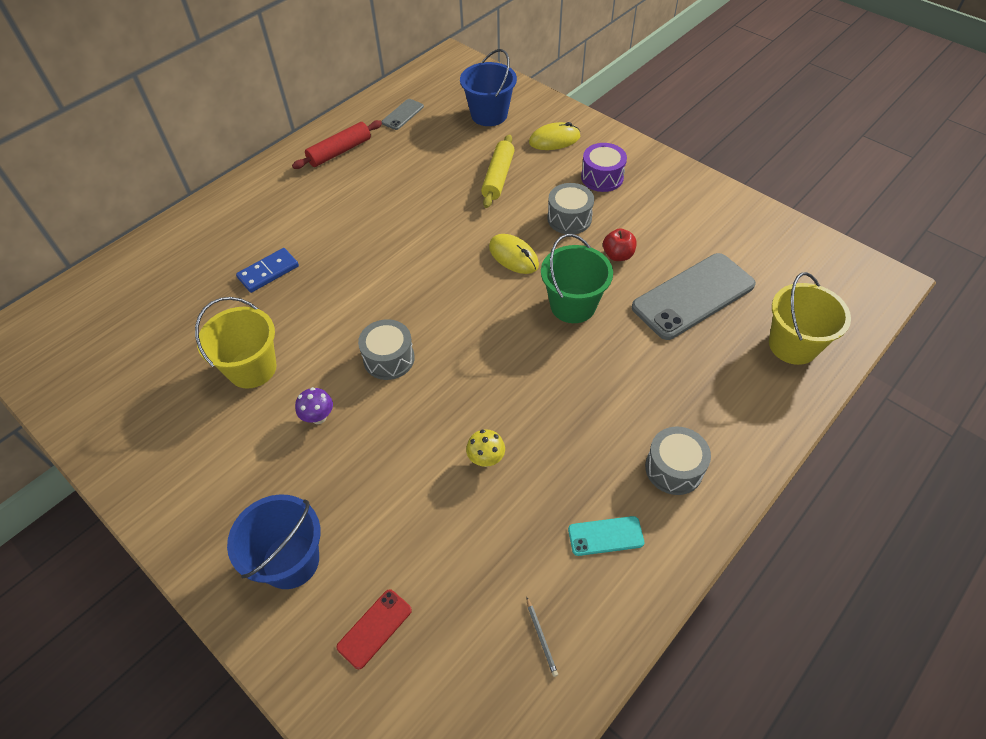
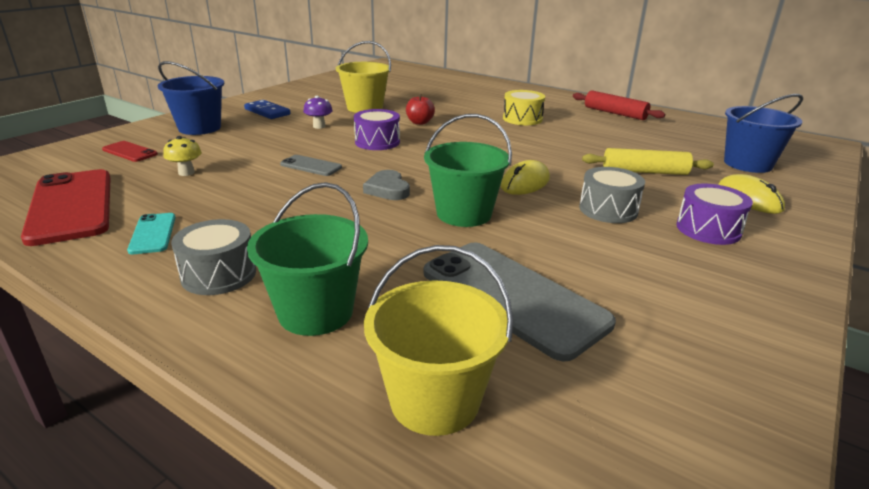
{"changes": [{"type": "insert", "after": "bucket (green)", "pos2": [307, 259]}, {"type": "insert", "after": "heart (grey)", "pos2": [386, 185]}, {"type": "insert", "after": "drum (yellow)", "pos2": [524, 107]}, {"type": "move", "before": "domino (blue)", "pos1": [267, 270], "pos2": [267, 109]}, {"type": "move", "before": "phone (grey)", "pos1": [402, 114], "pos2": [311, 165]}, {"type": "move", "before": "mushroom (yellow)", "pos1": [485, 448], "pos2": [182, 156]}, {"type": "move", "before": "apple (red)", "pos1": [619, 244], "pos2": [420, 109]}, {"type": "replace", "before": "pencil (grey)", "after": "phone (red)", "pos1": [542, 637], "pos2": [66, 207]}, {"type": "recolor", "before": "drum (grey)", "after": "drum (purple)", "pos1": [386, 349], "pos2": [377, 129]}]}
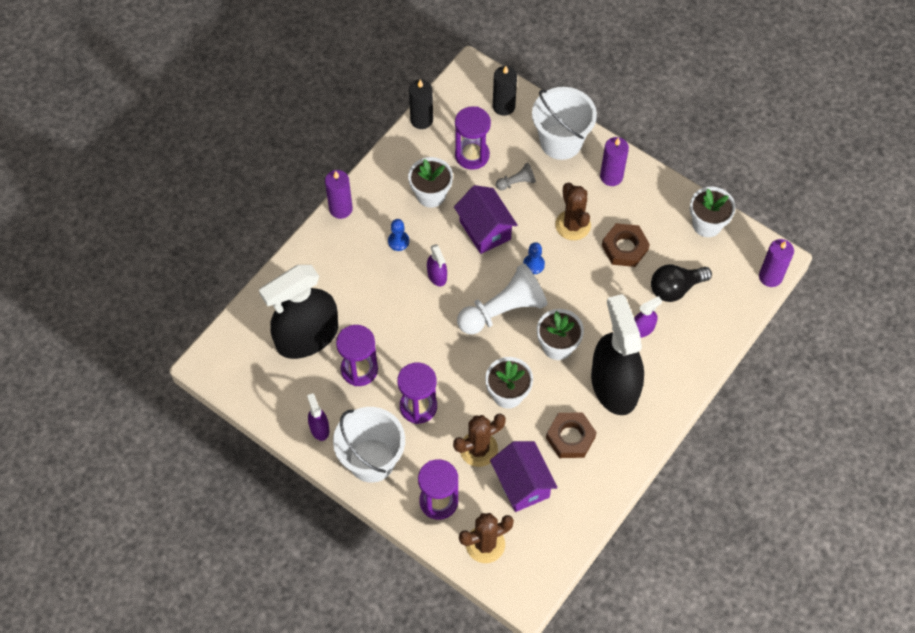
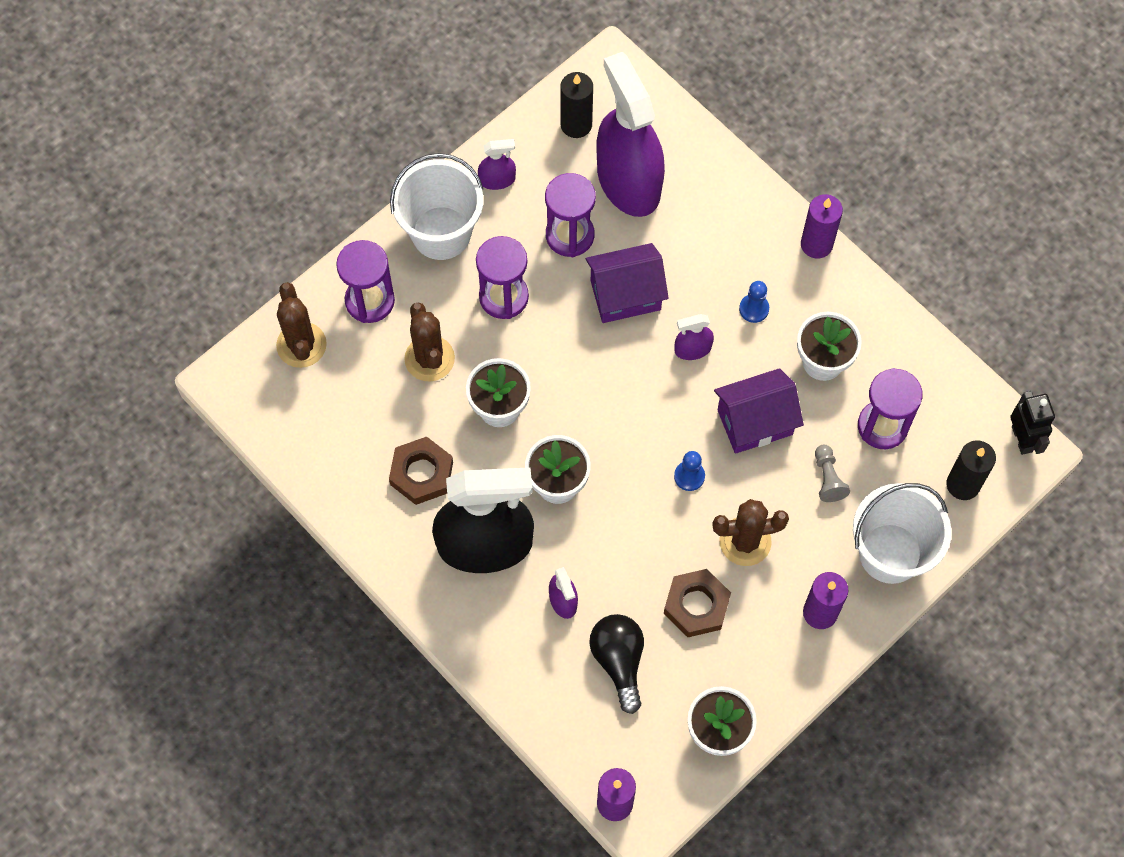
{"changes": [{"type": "delete", "before": "pawn (white)", "pos1": [502, 298]}, {"type": "insert", "after": "robot (black)", "pos2": [1032, 423]}, {"type": "move", "before": "candle (black)", "pos1": [421, 104], "pos2": [576, 105]}, {"type": "move", "before": "house (purple)", "pos1": [524, 476], "pos2": [627, 283]}, {"type": "recolor", "before": "spray bottle (black)", "after": "spray bottle (purple)", "pos1": [298, 312], "pos2": [631, 134]}]}
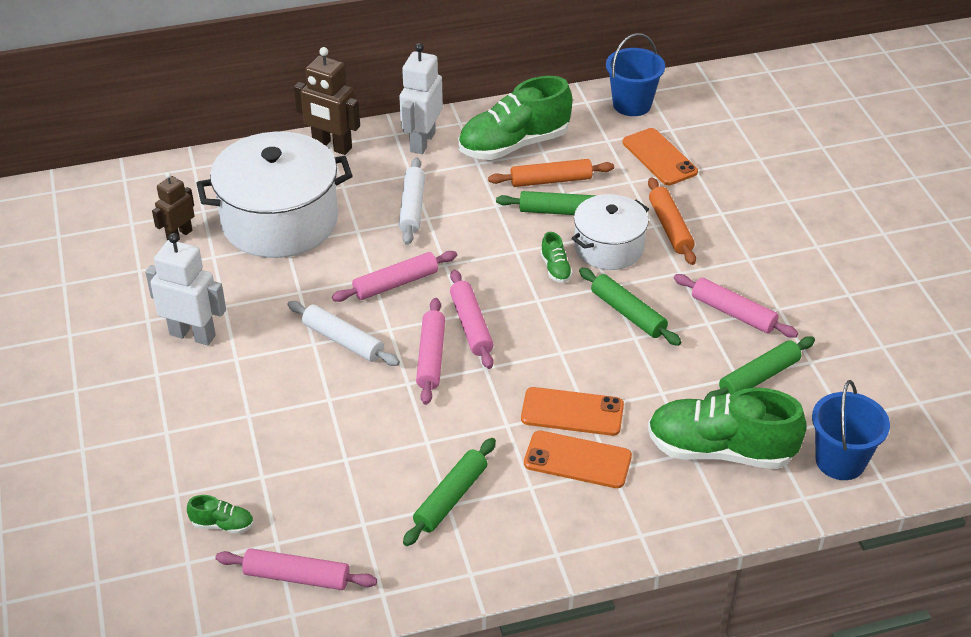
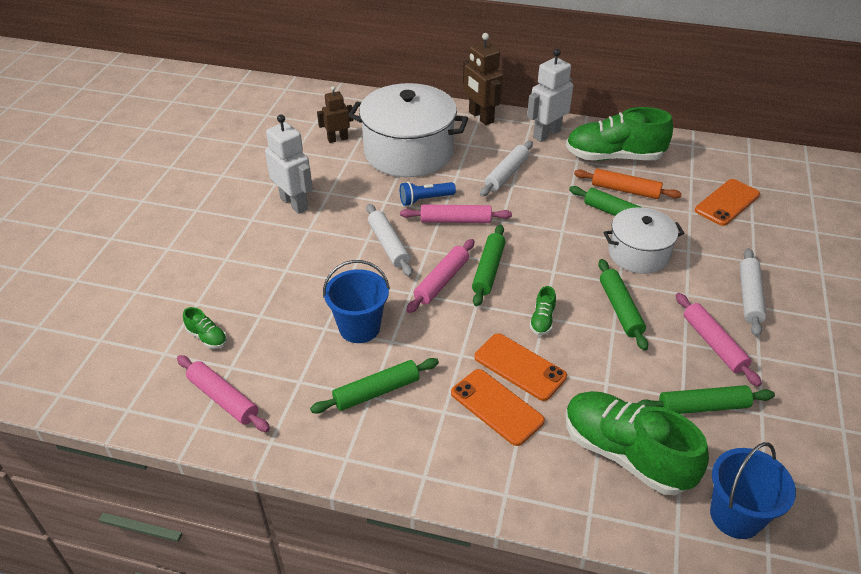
{"changes": [{"type": "delete", "before": "rolling pin (orange)", "pos1": [672, 221]}, {"type": "insert", "after": "flashlight (blue)", "pos2": [428, 194]}, {"type": "insert", "after": "rolling pin (white)", "pos2": [753, 292]}, {"type": "move", "before": "shoe (green)", "pos1": [557, 257], "pos2": [542, 310]}, {"type": "move", "before": "bucket (blue)", "pos1": [635, 74], "pos2": [356, 301]}, {"type": "recolor", "before": "rolling pin (pink)", "after": "rolling pin (green)", "pos1": [472, 319], "pos2": [488, 265]}, {"type": "rotate", "before": "phone (orange)", "pos1": [660, 156], "pos2": [727, 202], "turn": 45}]}
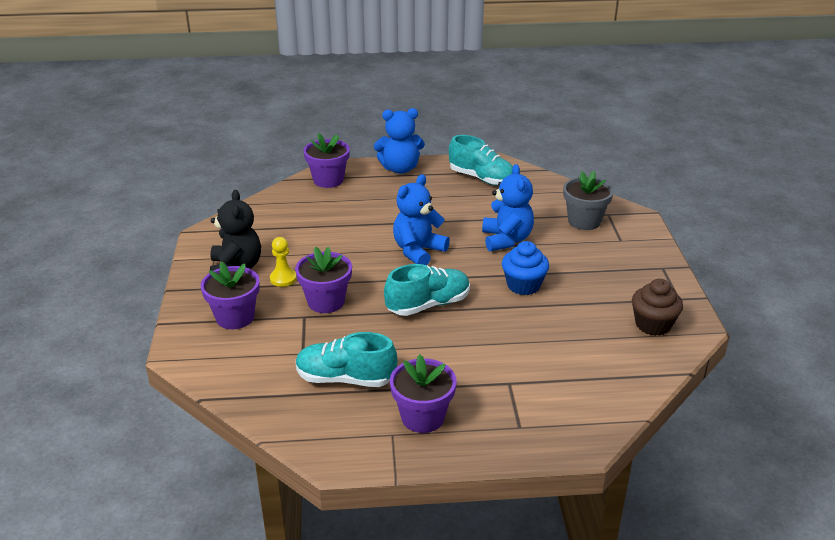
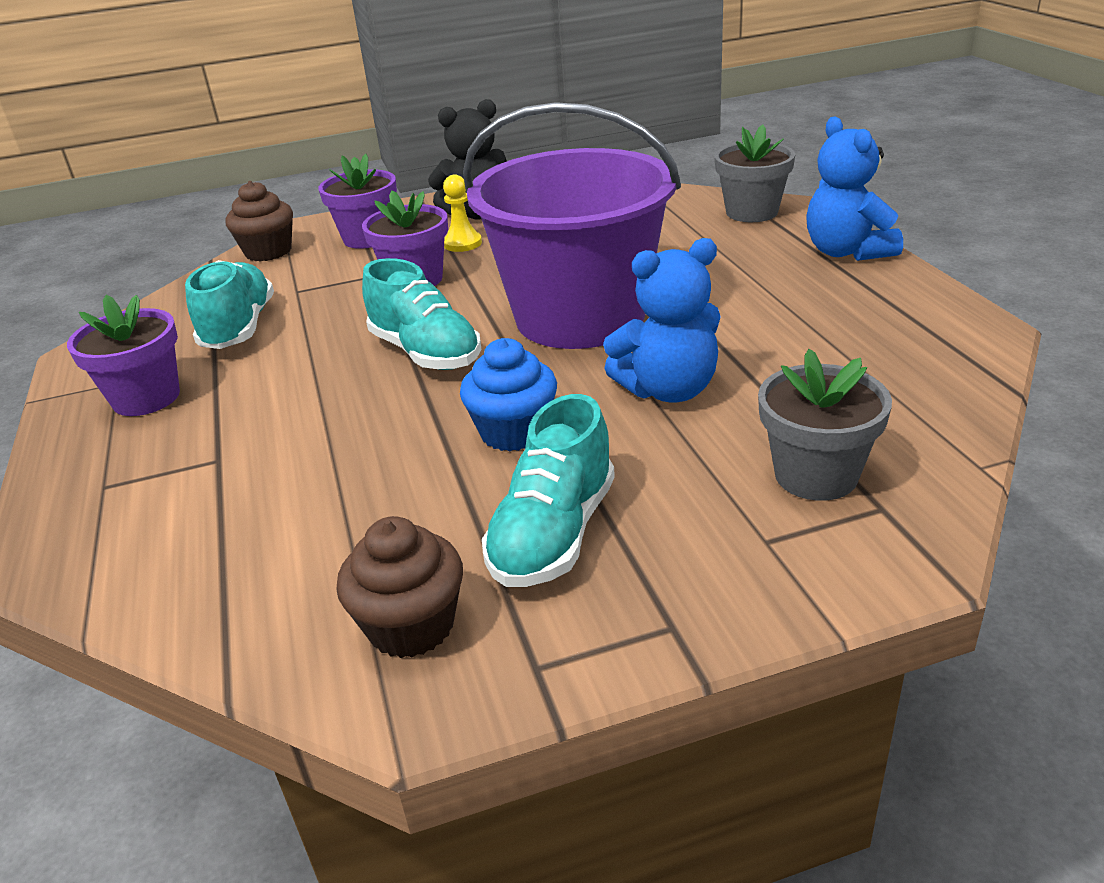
{"changes": [{"type": "insert", "after": "cupcake (brown)", "pos2": [259, 221]}, {"type": "move", "before": "shoe (turquoise)", "pos1": [481, 160], "pos2": [548, 490]}, {"type": "replace", "before": "teddy bear (blue)", "after": "bucket (purple)", "pos1": [421, 219], "pos2": [572, 225]}, {"type": "recolor", "before": "flower pot (purple)", "after": "flower pot (grey)", "pos1": [326, 160], "pos2": [755, 173]}]}
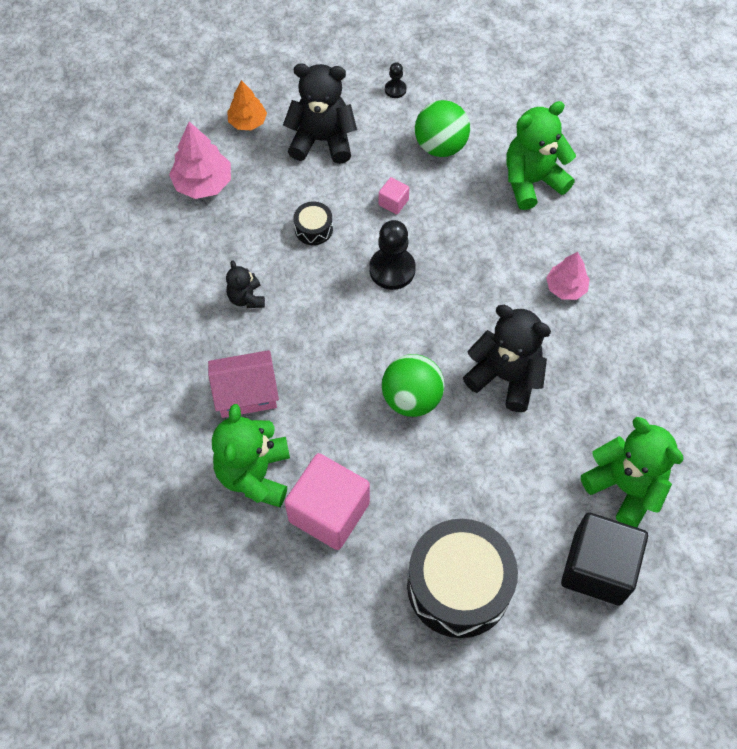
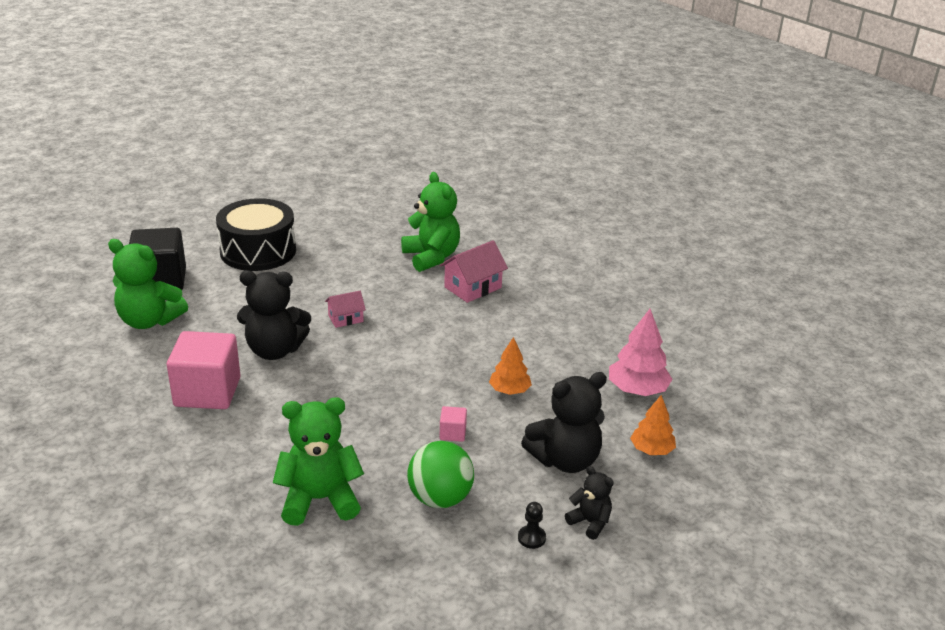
{"changes": [{"type": "delete", "before": "pawn (black)", "pos1": [392, 255]}, {"type": "delete", "before": "tree (pink)", "pos1": [568, 276]}, {"type": "move", "before": "teddy bear (black)", "pos1": [245, 284], "pos2": [589, 503]}, {"type": "move", "before": "cube (pink)", "pos1": [327, 501], "pos2": [204, 370]}, {"type": "replace", "before": "drum (black)", "after": "tree (orange)", "pos1": [313, 223], "pos2": [510, 366]}, {"type": "replace", "before": "ball (green)", "after": "house (pink)", "pos1": [413, 385], "pos2": [345, 309]}, {"type": "rotate", "before": "teddy bear (green)", "pos1": [541, 155], "pos2": [318, 461], "turn": -135}]}
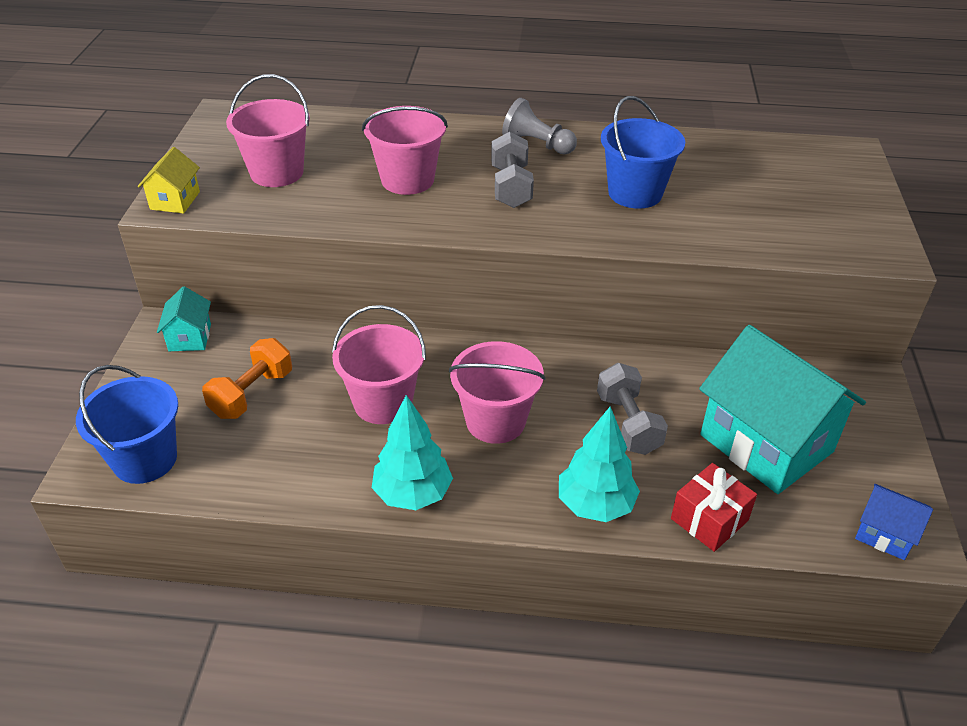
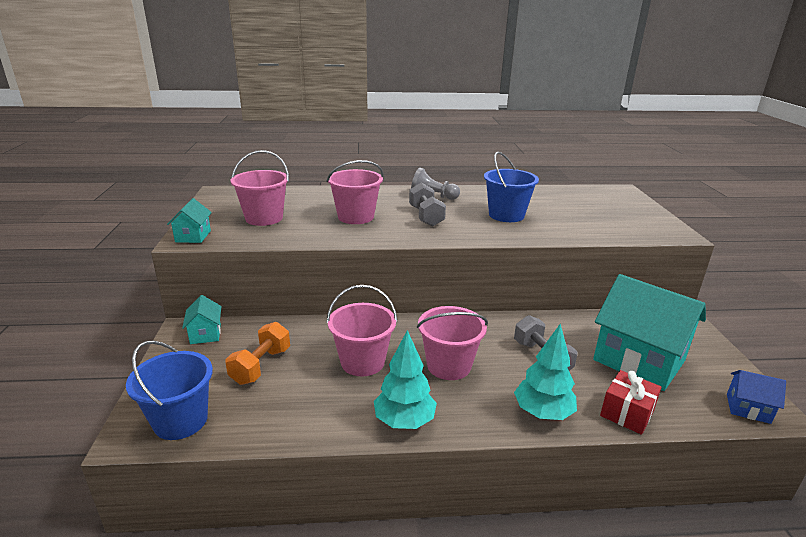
{"changes": [{"type": "recolor", "before": "house (yellow)", "after": "house (turquoise)", "pos1": [169, 180], "pos2": [189, 220]}]}
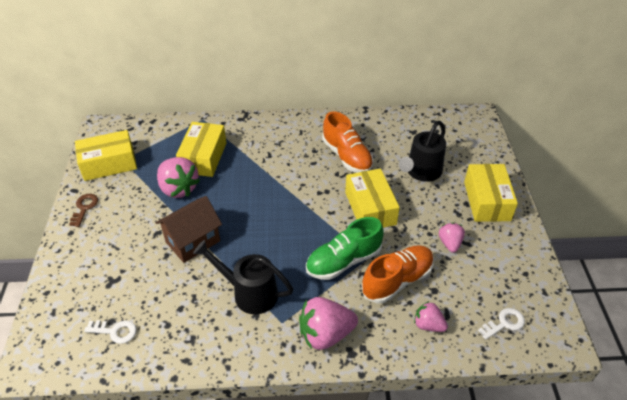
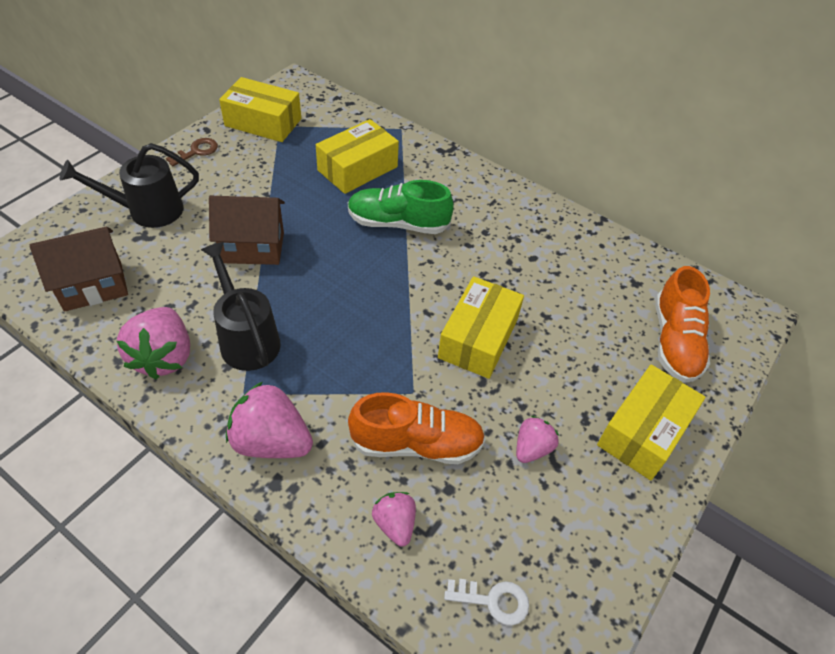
{"changes": [{"type": "move", "before": "strawberry (pink)", "pos1": [178, 177], "pos2": [153, 343]}, {"type": "move", "before": "shoe (green)", "pos1": [345, 248], "pos2": [401, 207]}, {"type": "move", "before": "shoe (orange)", "pos1": [348, 142], "pos2": [682, 324]}, {"type": "move", "before": "watering can (black)", "pos1": [422, 151], "pos2": [129, 185]}, {"type": "replace", "before": "key (white)", "after": "house (brown)", "pos1": [110, 332], "pos2": [79, 269]}]}
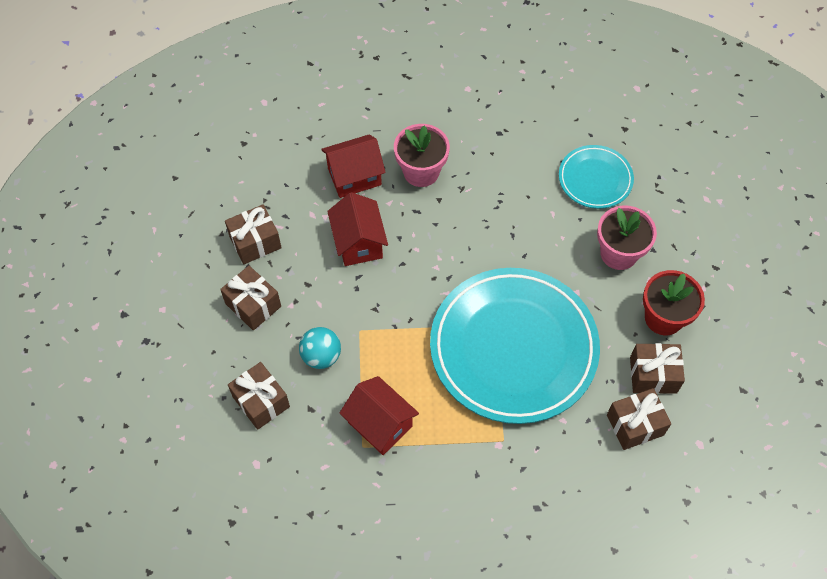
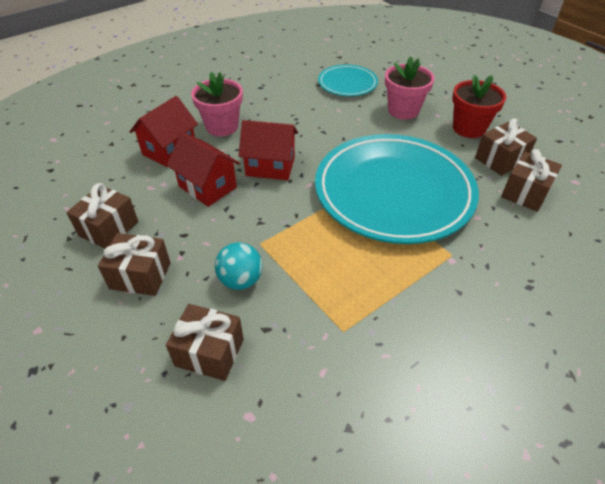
{"changes": [{"type": "move", "before": "house (red)", "pos1": [379, 415], "pos2": [268, 150]}]}
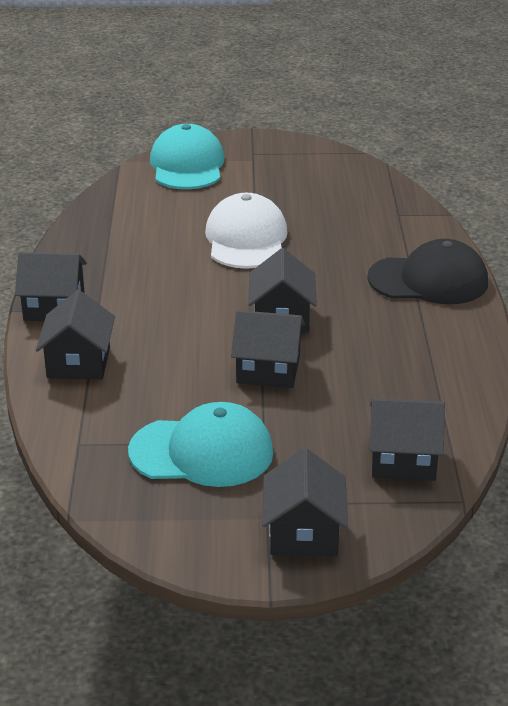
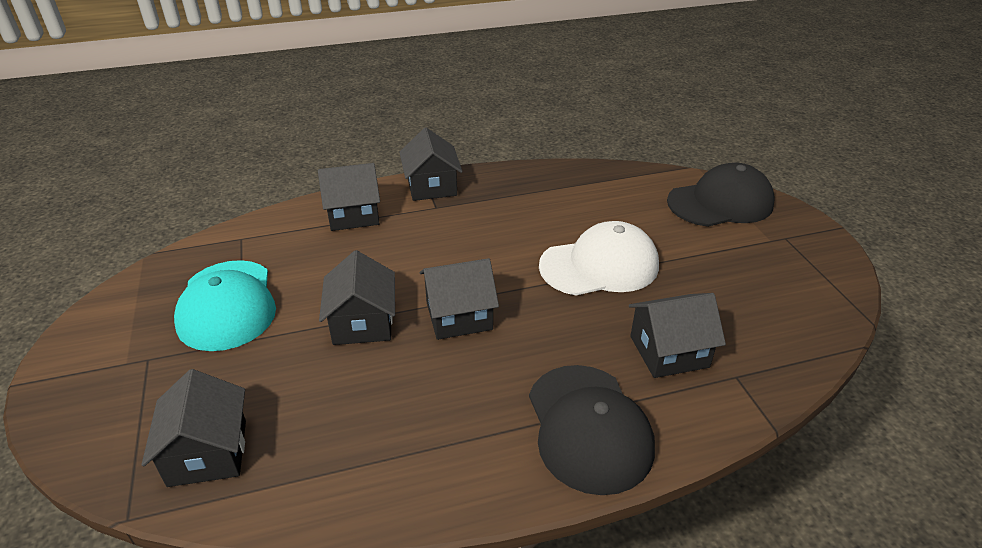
{"changes": [{"type": "move", "before": "house (black)", "pos1": [305, 502], "pos2": [677, 335]}, {"type": "recolor", "before": "cap (turquoise)", "after": "cap (black)", "pos1": [187, 156], "pos2": [721, 194]}]}
